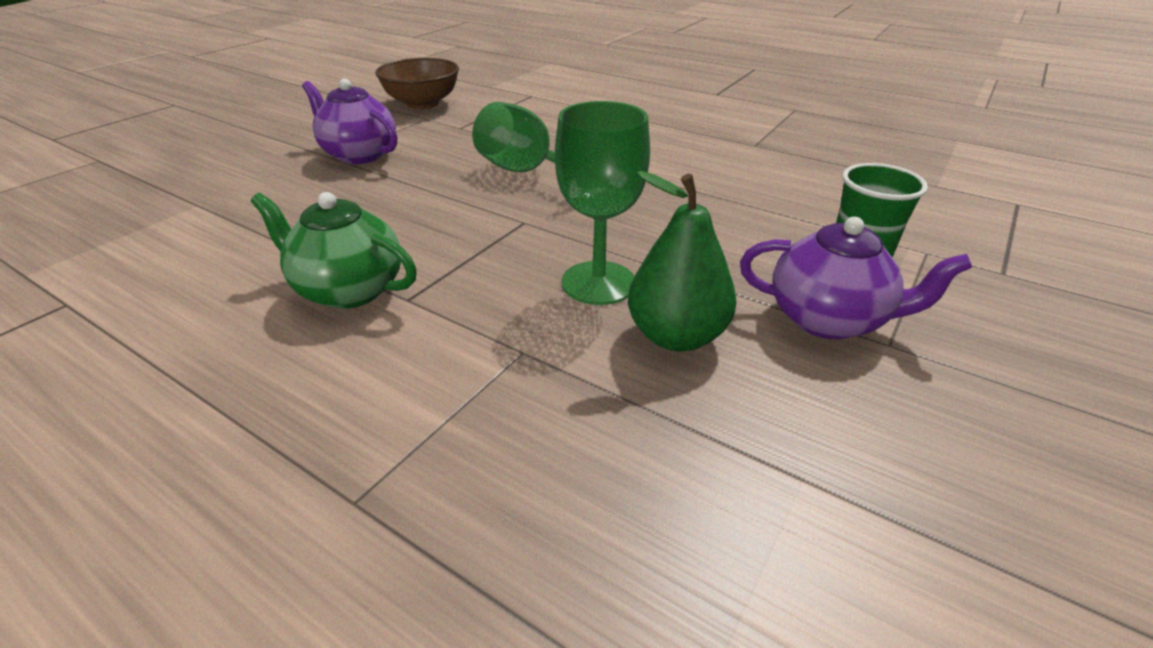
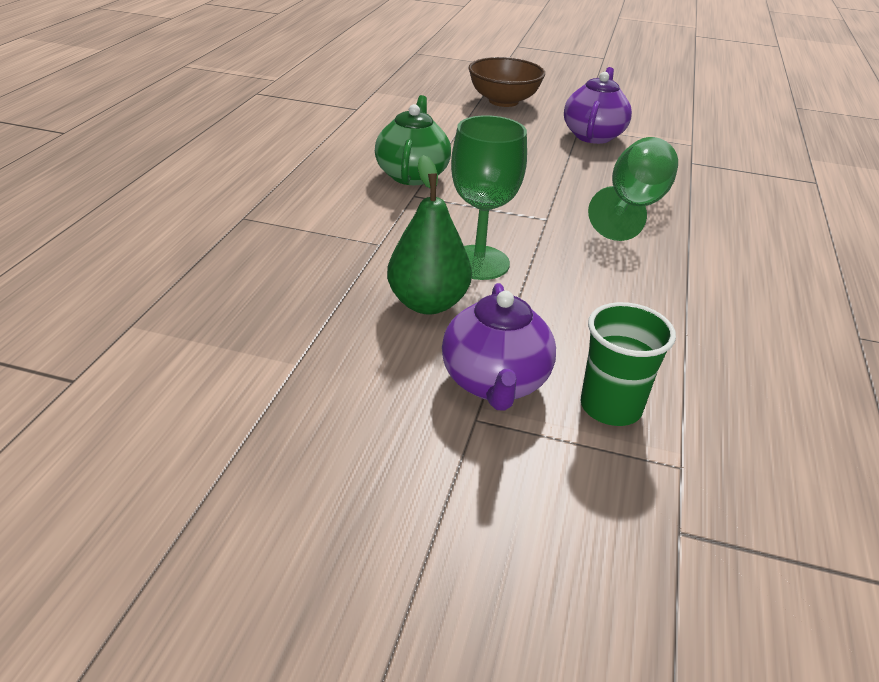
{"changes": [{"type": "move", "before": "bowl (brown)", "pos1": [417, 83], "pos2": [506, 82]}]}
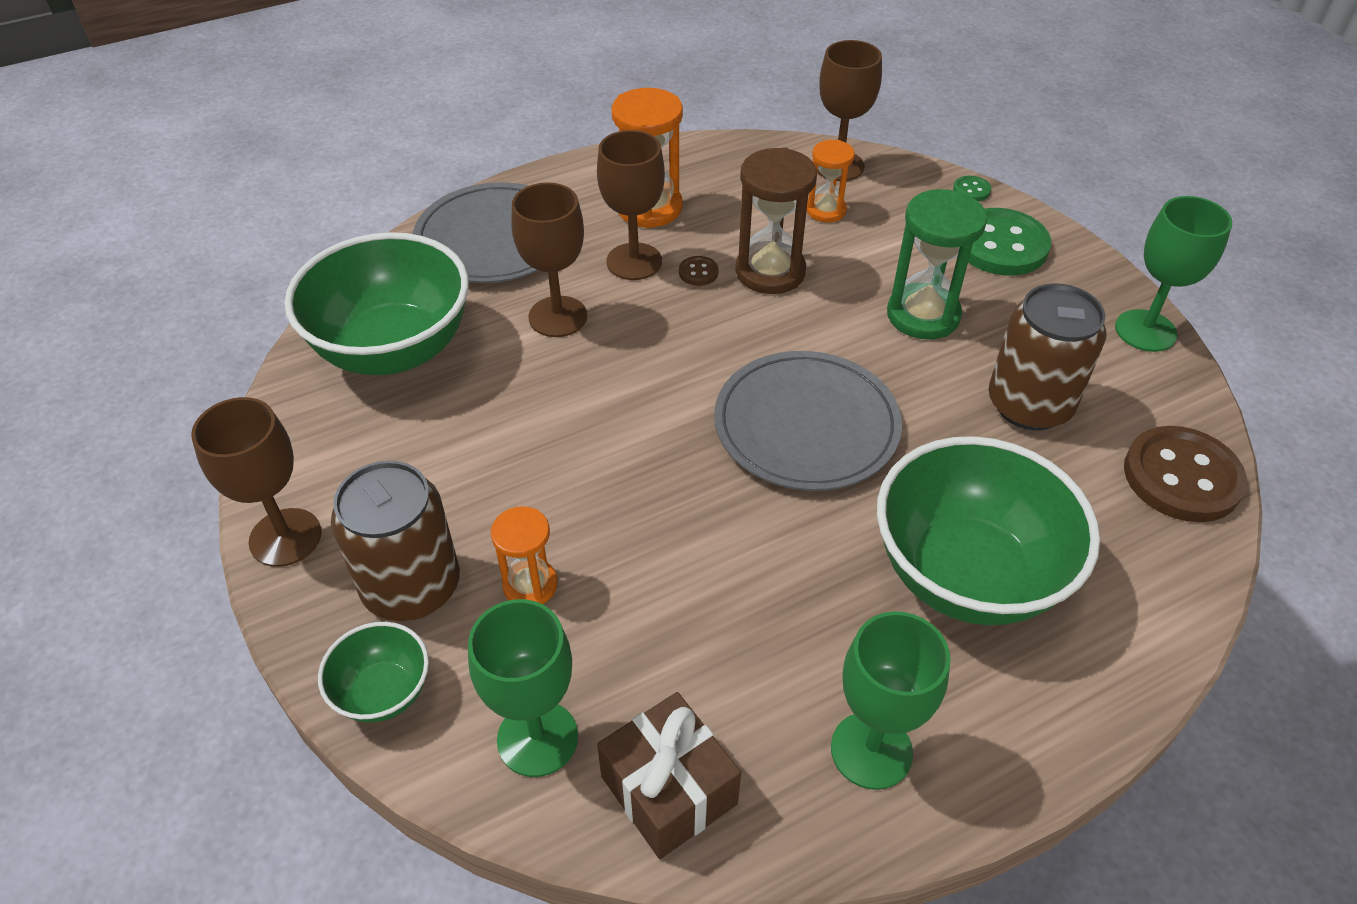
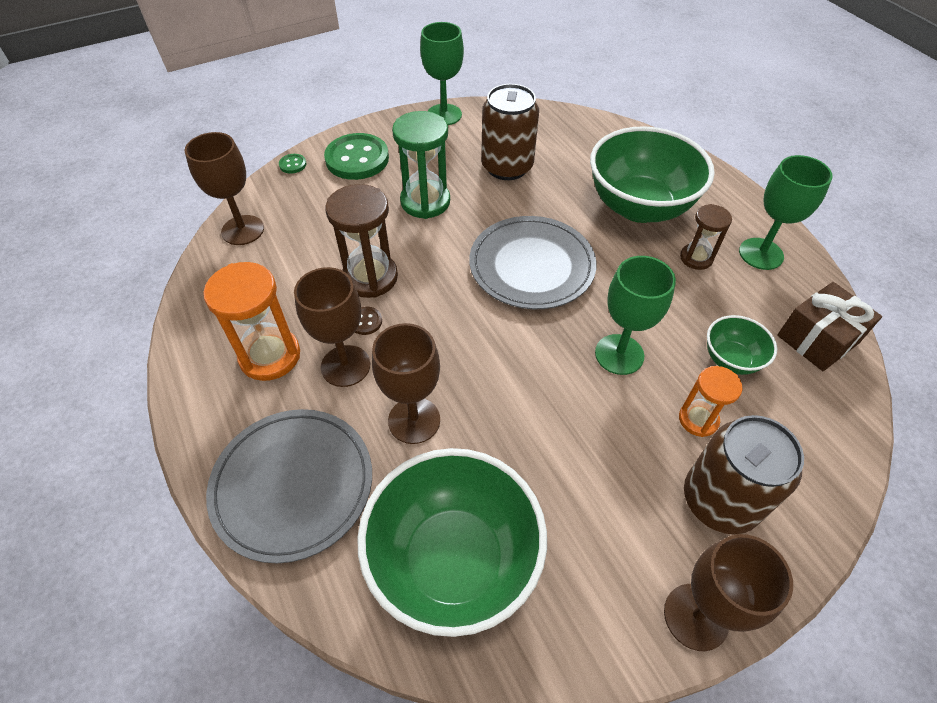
{"changes": [{"type": "delete", "before": "hourglass (orange)", "pos1": [831, 181]}, {"type": "delete", "before": "button (brown)", "pos1": [1185, 474]}, {"type": "insert", "after": "hourglass (brown)", "pos2": [706, 237]}, {"type": "move", "before": "bowl (green)", "pos1": [373, 672], "pos2": [742, 345]}, {"type": "move", "before": "goblet (green)", "pos1": [523, 688], "pos2": [635, 315]}]}
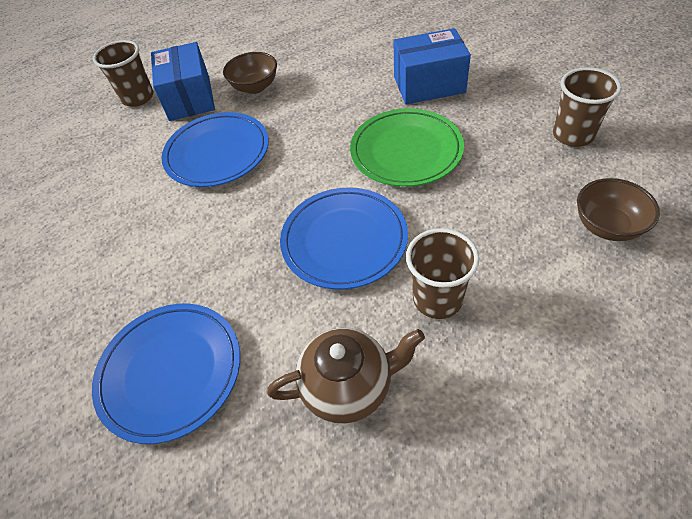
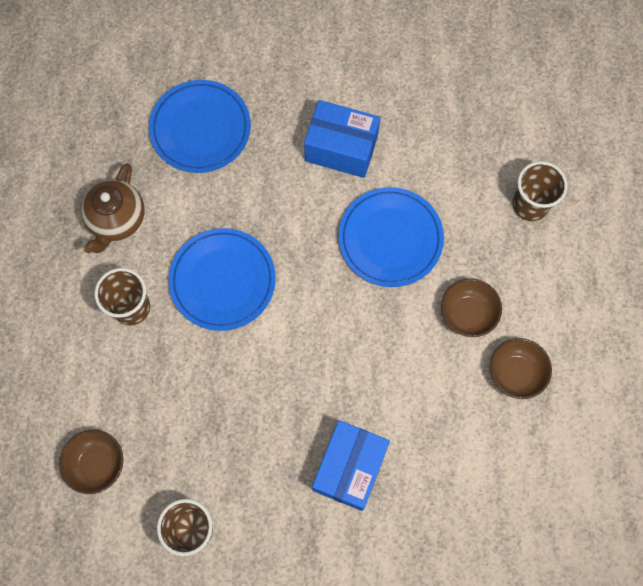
{"changes": [{"type": "delete", "before": "plate (green)", "pos1": [407, 147]}, {"type": "insert", "after": "bowl (brown)", "pos2": [521, 368]}, {"type": "move", "before": "box (blue)", "pos1": [183, 81], "pos2": [342, 139]}]}
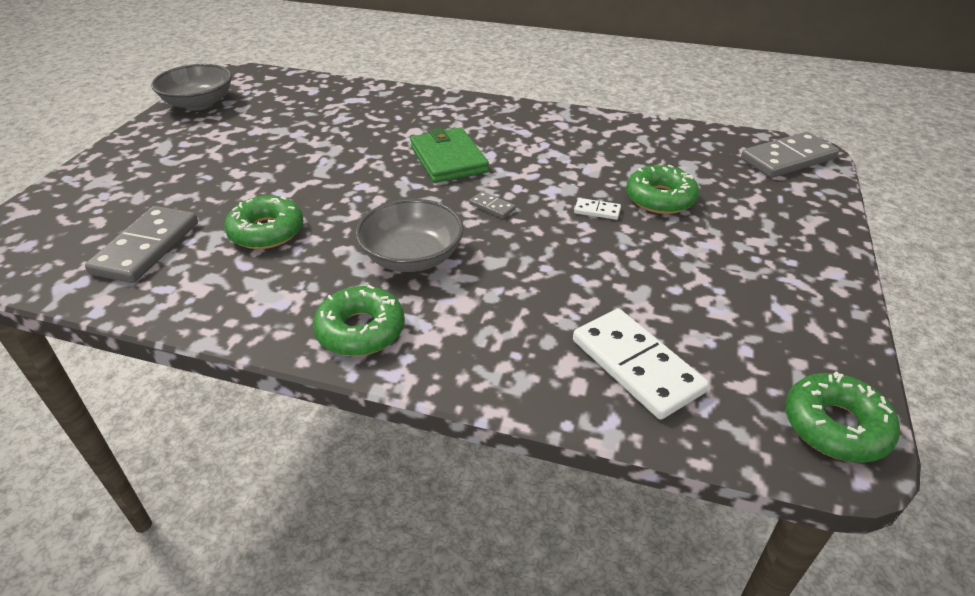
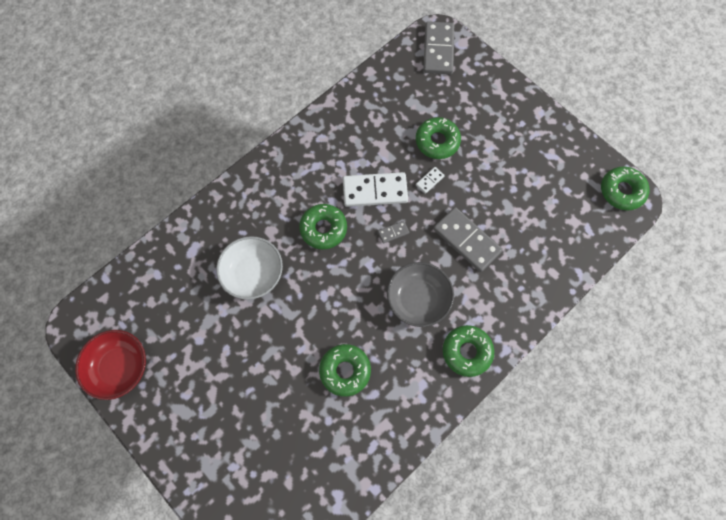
{"changes": [{"type": "insert", "after": "bowl (white)", "pos2": [249, 268]}, {"type": "move", "before": "domino (grey)", "pos1": [141, 244], "pos2": [468, 239]}, {"type": "move", "before": "domino (white)", "pos1": [641, 364], "pos2": [375, 189]}, {"type": "replace", "before": "wallet (green)", "after": "donut (green)", "pos1": [449, 155], "pos2": [323, 226]}, {"type": "recolor", "before": "bowl (grey)", "after": "bowl (red)", "pos1": [191, 87], "pos2": [110, 365]}]}
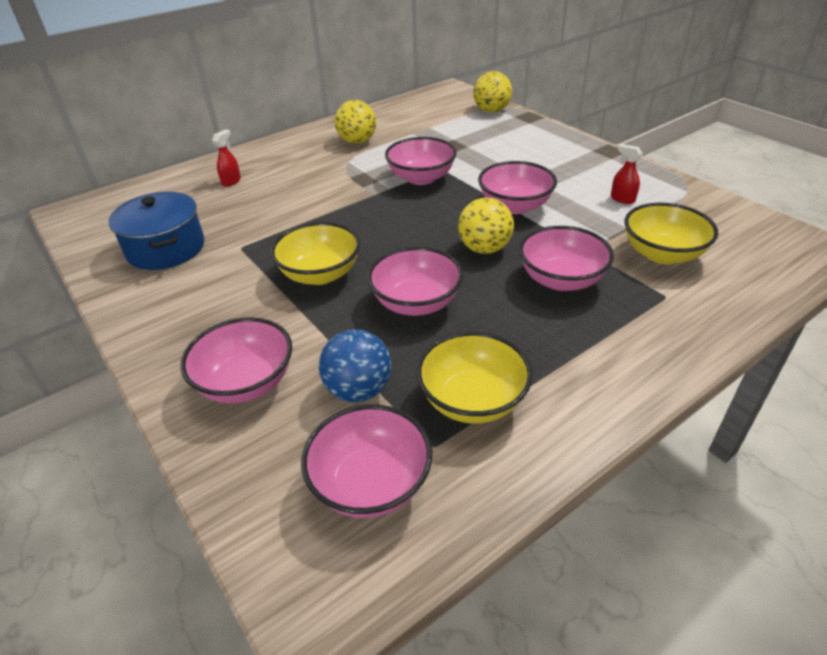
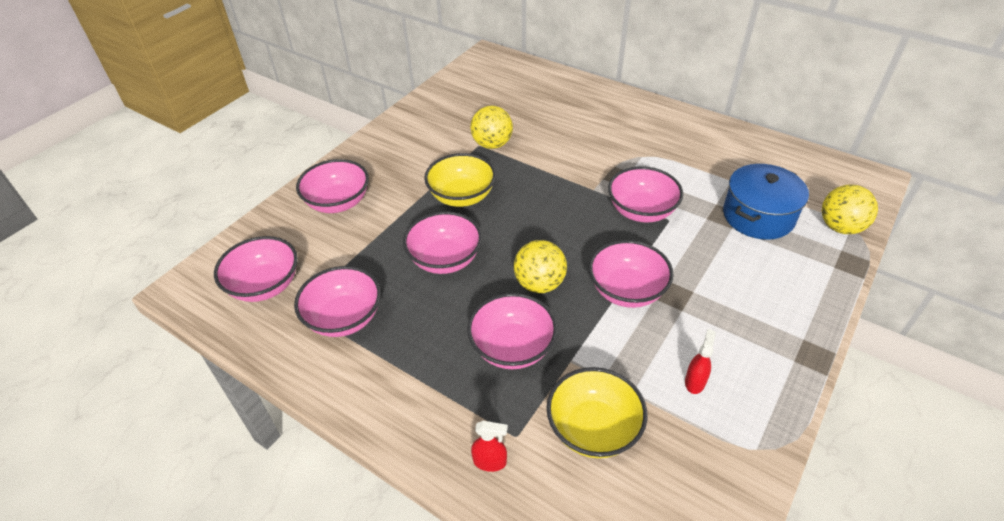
{"changes": [{"type": "delete", "before": "ball (blue)", "pos1": [355, 365]}, {"type": "move", "before": "pot (blue)", "pos1": [156, 231], "pos2": [766, 202]}, {"type": "move", "before": "spray bottle (red)", "pos1": [226, 158], "pos2": [489, 446]}, {"type": "move", "before": "ball (yellow)", "pos1": [355, 122], "pos2": [491, 127]}, {"type": "recolor", "before": "bowl (yellow)", "after": "bowl (pink)", "pos1": [474, 378], "pos2": [337, 301]}]}
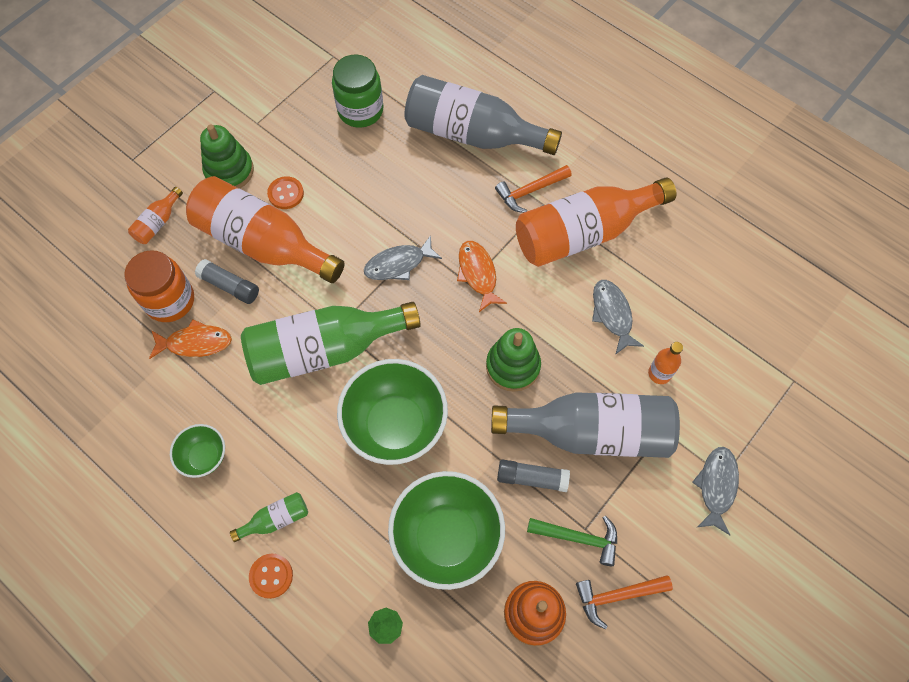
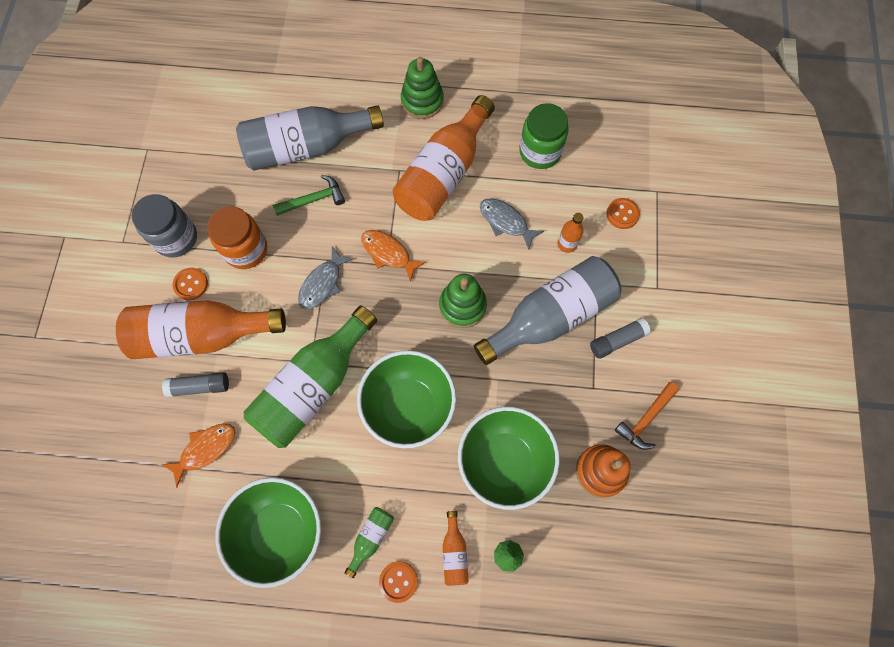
{"changes": [{"type": "delete", "before": "hammer (orange)", "pos1": [533, 189]}, {"type": "delete", "before": "fish (grey)", "pos1": [715, 491]}, {"type": "insert", "after": "jar (grey)", "pos2": [164, 226]}, {"type": "insert", "after": "button (orange)", "pos2": [623, 213]}, {"type": "move", "before": "jar (orange)", "pos1": [159, 286], "pos2": [237, 237]}, {"type": "move", "before": "bottle (orange)", "pos1": [155, 215], "pos2": [456, 548]}, {"type": "move", "before": "stacking toy (green)", "pos1": [227, 156], "pos2": [422, 88]}, {"type": "move", "before": "jar (green)", "pos1": [357, 91], "pos2": [544, 136]}, {"type": "move", "before": "glue stick (grey)", "pos1": [533, 475], "pos2": [620, 338]}, {"type": "move", "before": "hammer (green)", "pos1": [572, 541], "pos2": [309, 195]}, {"type": "resize", "before": "bowl (green)", "pos1": [197, 451], "pos2": [268, 532], "scale": 1.98}]}
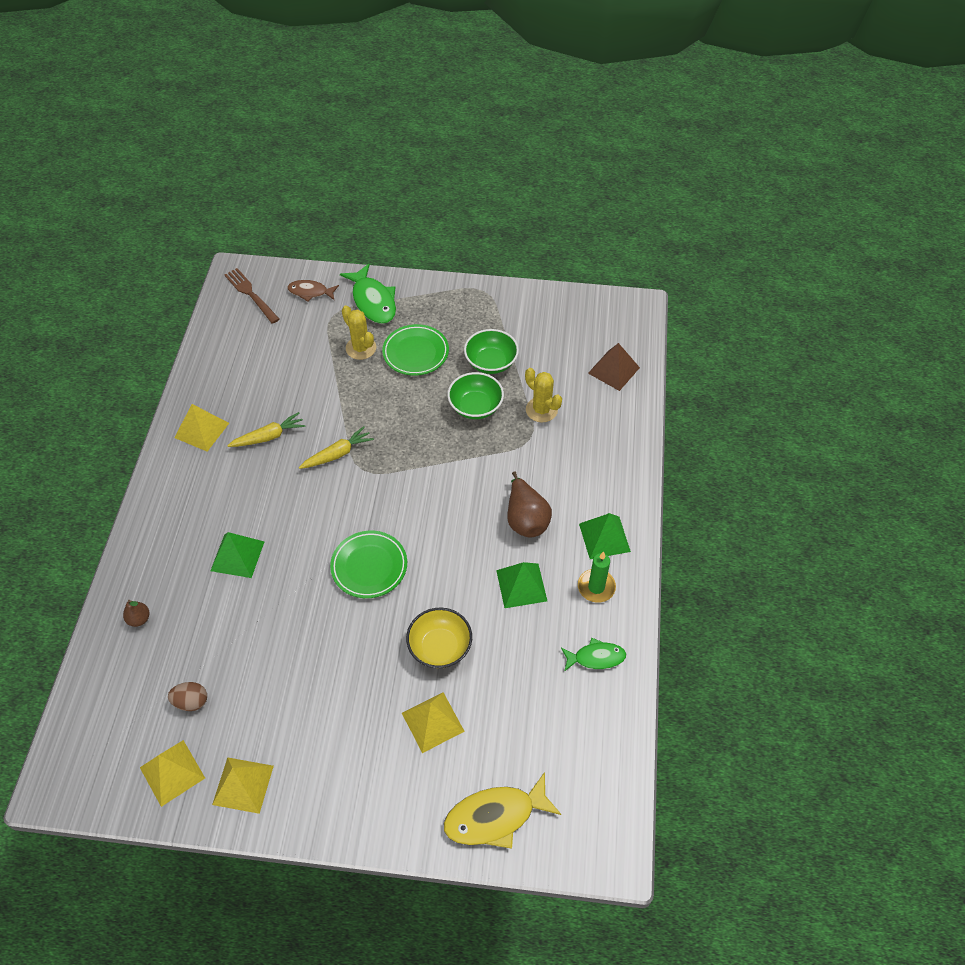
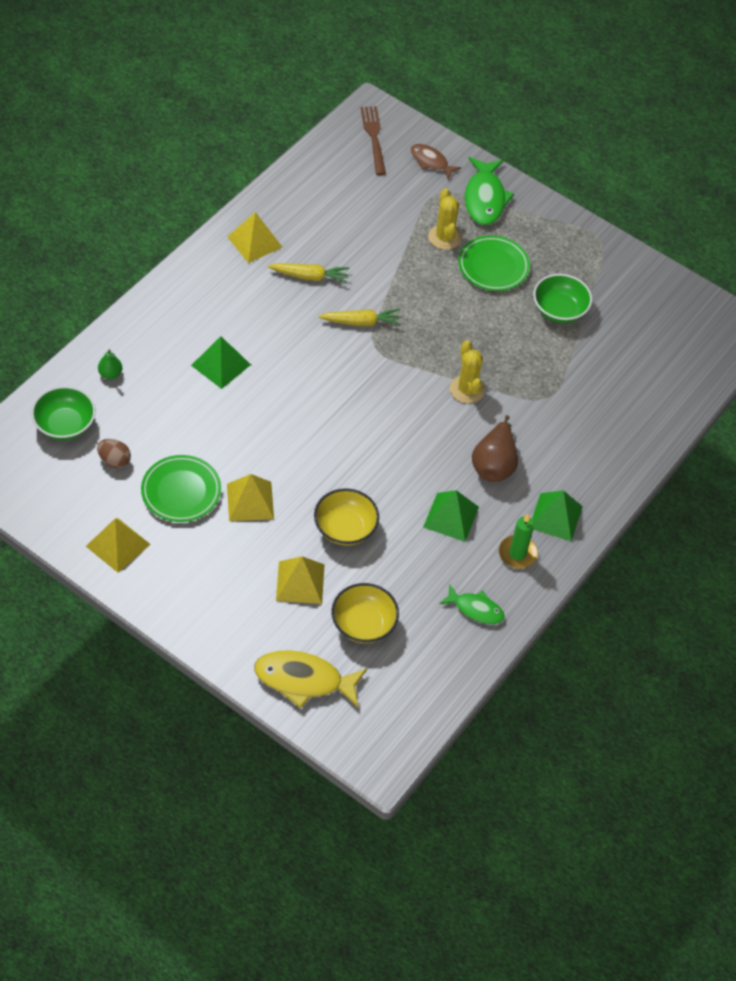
{"changes": [{"type": "delete", "before": "pyramid (brown)", "pos1": [614, 367]}, {"type": "insert", "after": "bowl (yellow)", "pos2": [365, 613]}, {"type": "move", "before": "pyramid (yellow)", "pos1": [172, 773], "pos2": [250, 497]}, {"type": "move", "before": "plate (green)", "pos1": [368, 564], "pos2": [181, 488]}, {"type": "move", "before": "bowl (green)", "pos1": [475, 395], "pos2": [63, 413]}, {"type": "move", "before": "cactus (yellow)", "pos1": [543, 395], "pos2": [467, 371]}, {"type": "recolor", "before": "pear (brown)", "after": "pear (green)", "pos1": [136, 613], "pos2": [110, 364]}]}
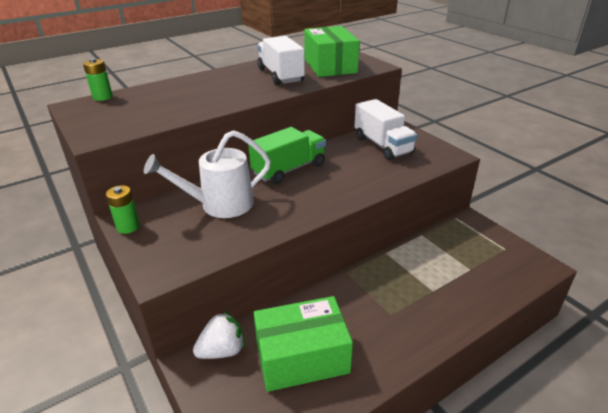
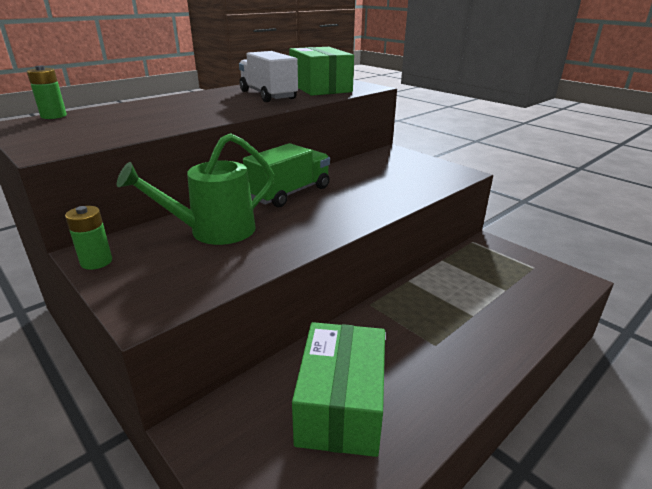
{"changes": [{"type": "delete", "before": "strawberry (white)", "pos1": [219, 335]}, {"type": "delete", "before": "truck (white)", "pos1": [386, 129]}, {"type": "recolor", "before": "watering can (white)", "after": "watering can (green)", "pos1": [207, 174], "pos2": [195, 189]}, {"type": "rotate", "before": "box (green)", "pos1": [303, 344], "pos2": [338, 389], "turn": -60}]}
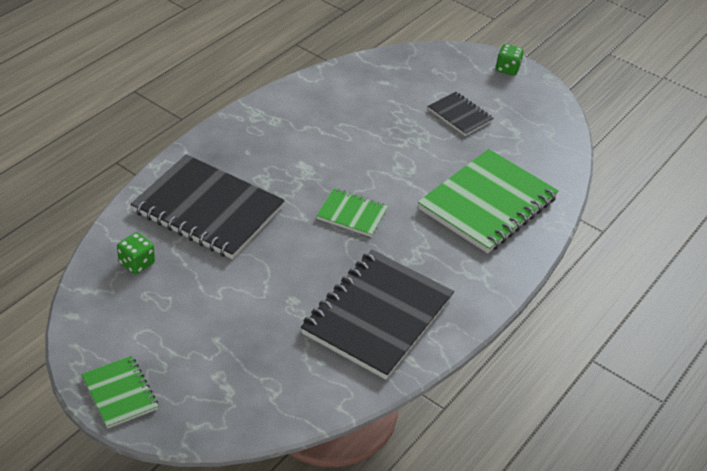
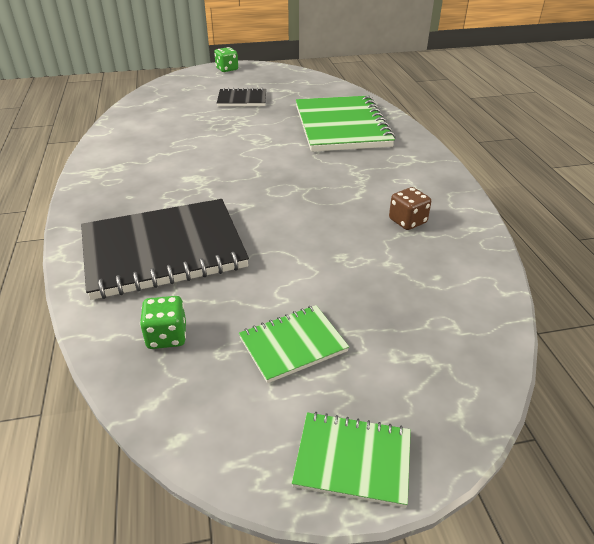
{"changes": [{"type": "move", "before": "notebook (green)", "pos1": [352, 212], "pos2": [294, 344]}, {"type": "replace", "before": "notebook (black)", "after": "dice (brown)", "pos1": [377, 315], "pos2": [410, 208]}]}
